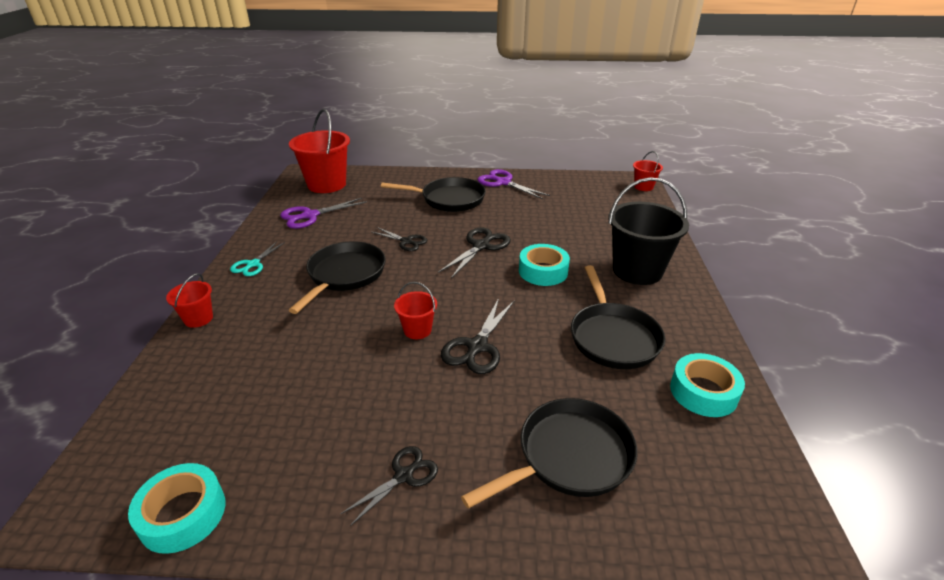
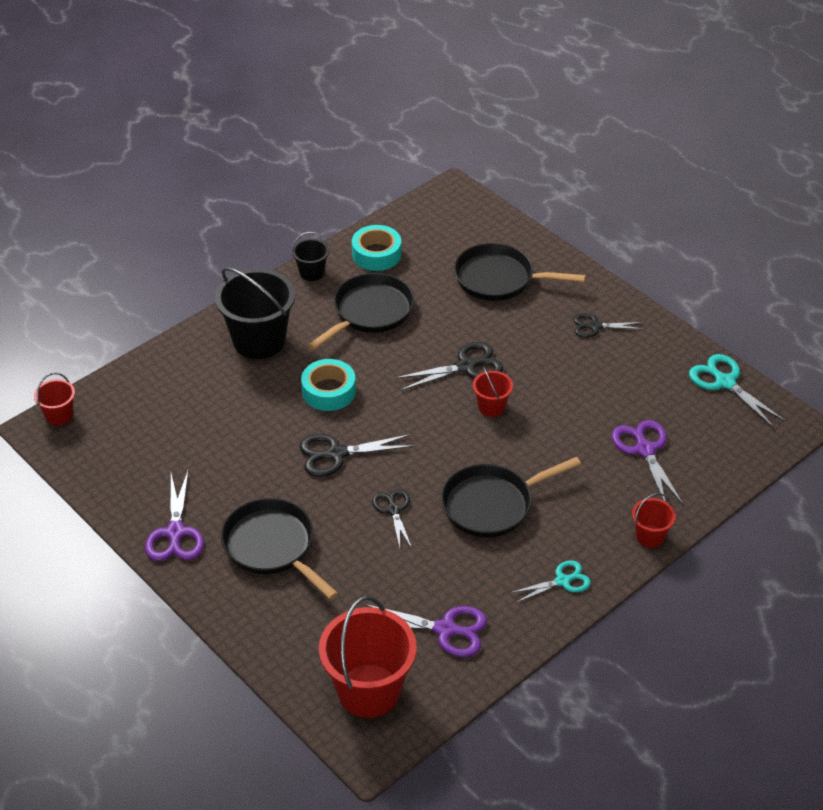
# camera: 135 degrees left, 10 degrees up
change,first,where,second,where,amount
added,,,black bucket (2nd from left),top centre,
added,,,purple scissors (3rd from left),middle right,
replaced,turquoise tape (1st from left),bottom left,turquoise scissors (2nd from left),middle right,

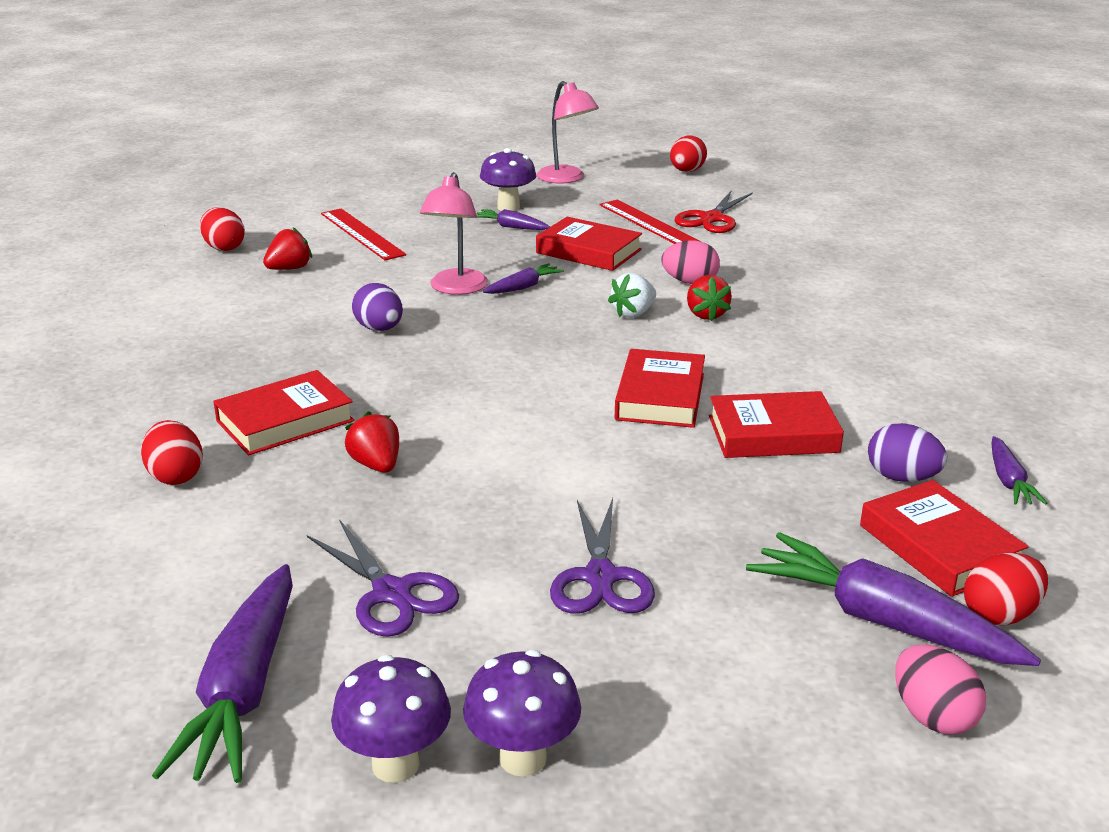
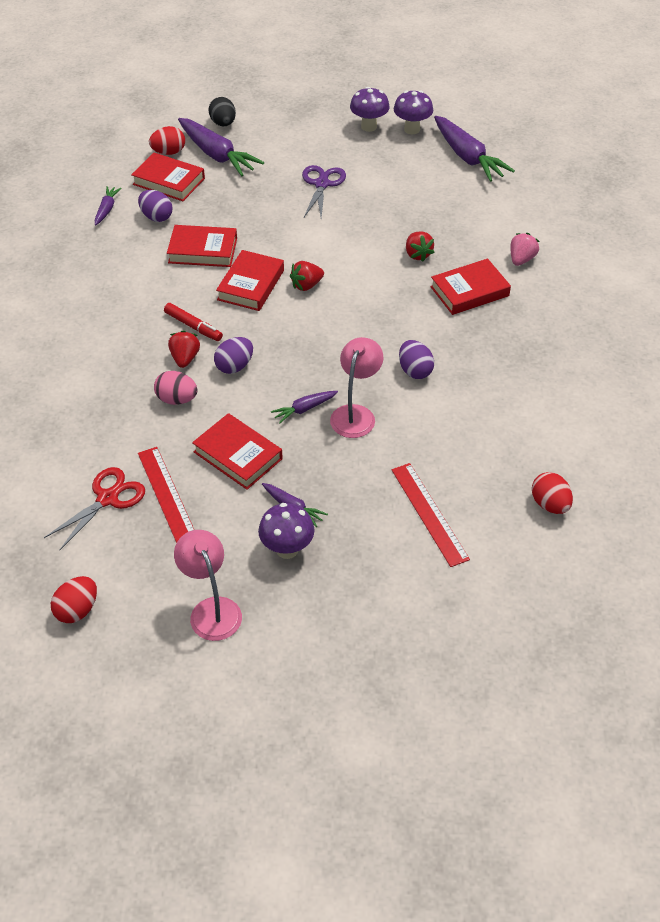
# camera: 170 degrees left, 20 degrees up
change,first,where,second,where,amount
removed,purple scissors (1st from left),bottom centre,,,
added,,,red marker,middle left,
moved,red strawberry (1st from left in the first image),top left,red strawberry (2nd from left),top centre,
replaced,red egg (1st from left),middle left,pink strawberry,top right,
replaced,white strawberry,centre,purple egg (2nd from left),centre,
recoloured,pink egg (2nd from left),bottom right,black egg,top centre,
turned,purple carrot (1st from left in the first image),bottom left,purple carrot (5th from left),top right,135 degrees clockwise
turned,red book (5th from left in the first image),middle right,red book (1st from left),top left,45 degrees counterclockwise

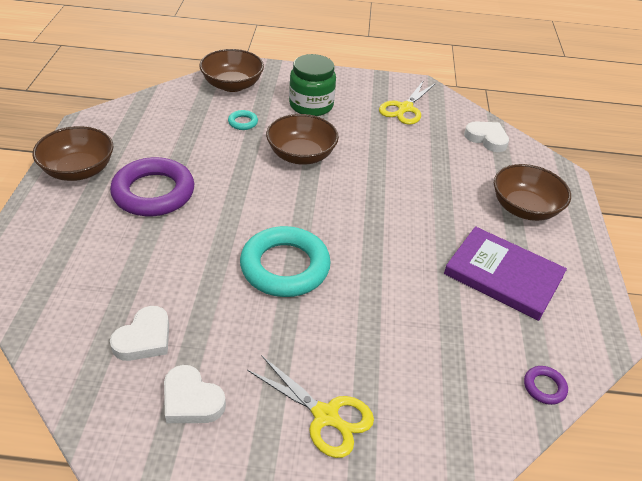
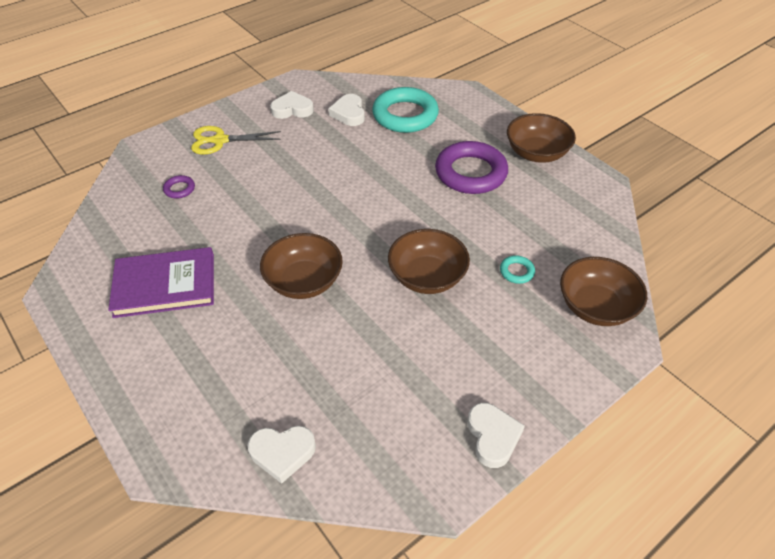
# camera: 140 degrees right, 5 degrees up
change,first,where,second,where,amount
removed,green jar,top centre,,,
removed,yellow scissors (2nd from left),top centre,,,
added,,,white heart (4th from left),bottom centre,
moved,turquoise ring (2nd from left in the first image),centre,turquoise ring (1st from left),top centre,
moved,brown bowl (4th from left in the first image),middle right,brown bowl (1st from left),centre,
moved,purple ring (2nd from left in the first image),bottom right,purple ring (1st from left),middle left,

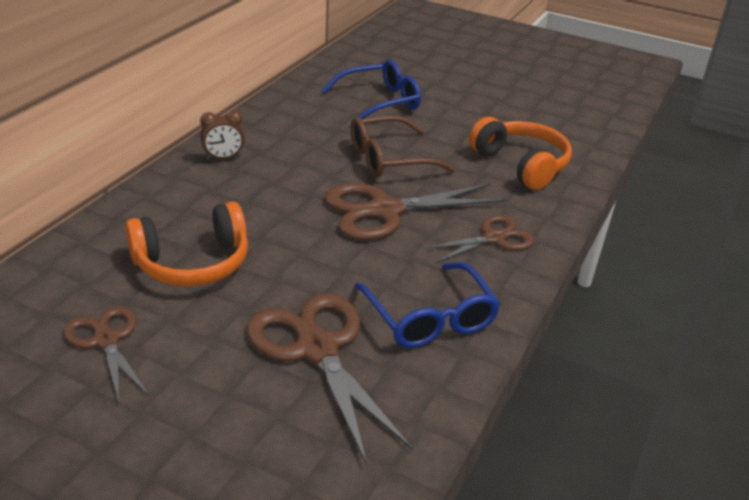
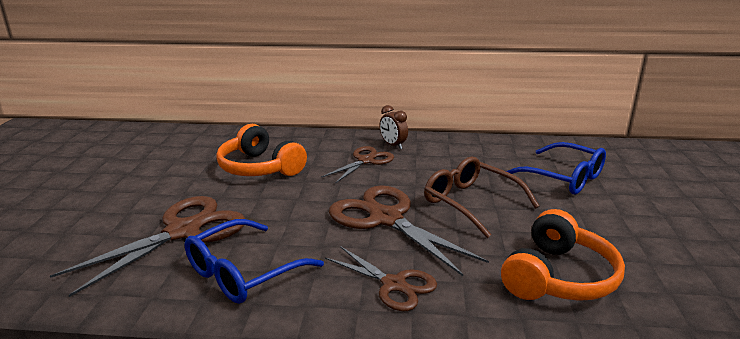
# camera: 70 degrees right, 10 degrees down
change,first,where,second,where,amount
moved,brown scissors (1st from left in the first image),bottom left,brown scissors (2nd from left),centre,

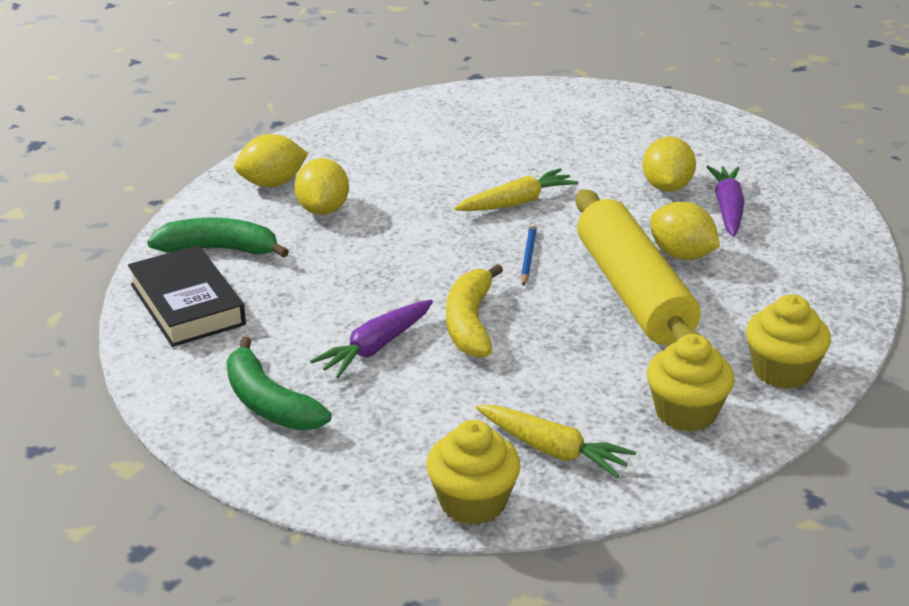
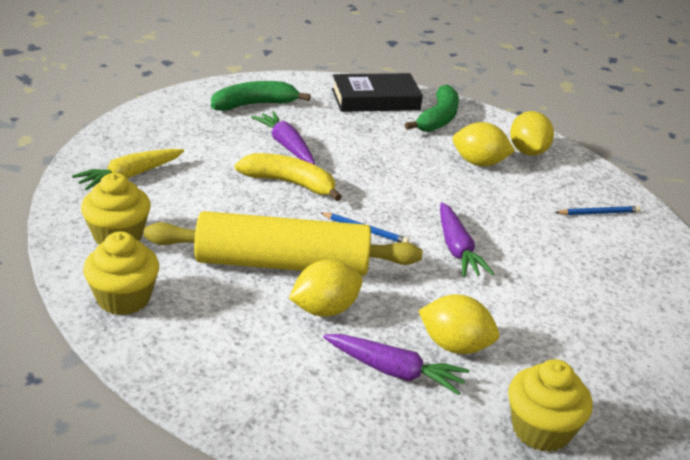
# camera: 105 degrees right, 0 degrees up
change,first,where,second,where,amount
added,,,blue pencil (2nd from left),middle right,
moved,yellow cupcake (1st from left in the first image),bottom centre,yellow cupcake (3rd from left),bottom right,
recoloured,yellow carrot (1st from left),top centre,purple carrot (3rd from left),middle right,

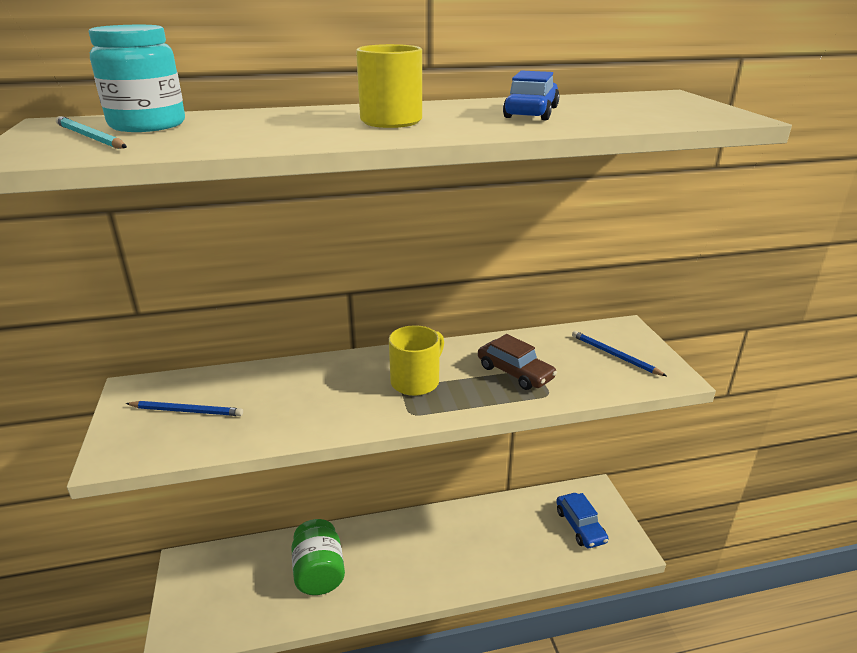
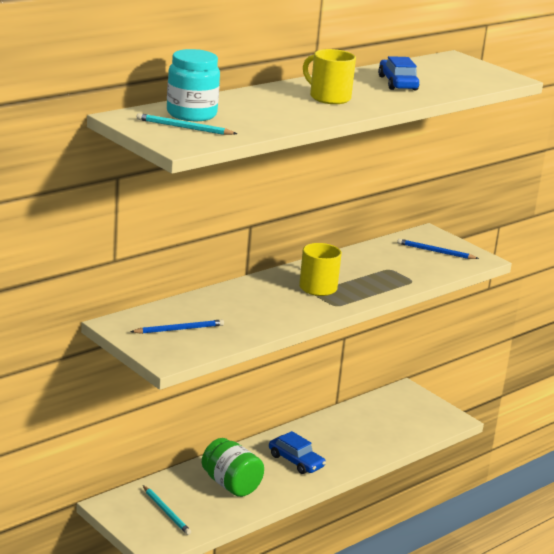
# camera: 30 degrees left, 5 degrees down
change,first,where,second,where,amount
removed,brown car,centre,,,
added,,,turquoise pencil (1st from left),bottom left,
moved,blue car (2nd from left in the first image),bottom right,blue car (1st from left),bottom centre,

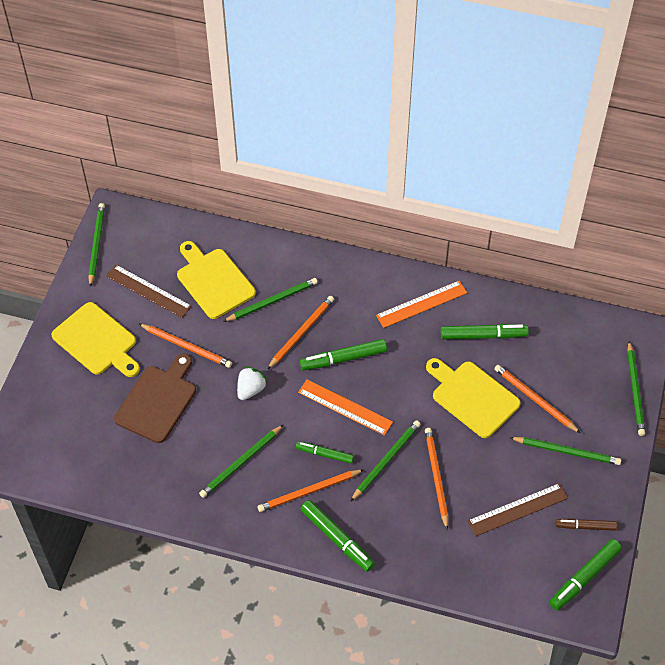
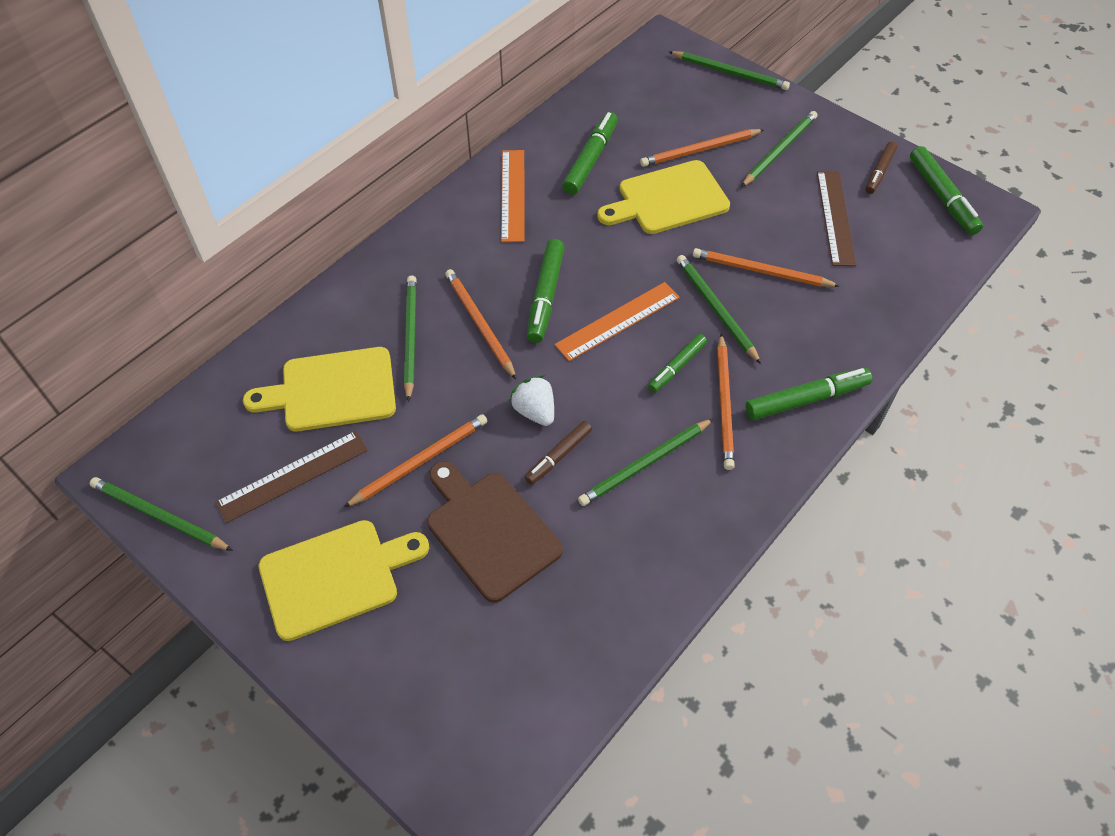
# camera: 65 degrees left, 0 degrees up
change,first,where,second,where,amount
added,,,brown marker (1st from left),centre,
turned,green pencil (2nd from left in the first image),bottom centre,green pencil (3rd from left),centre,75 degrees clockwise

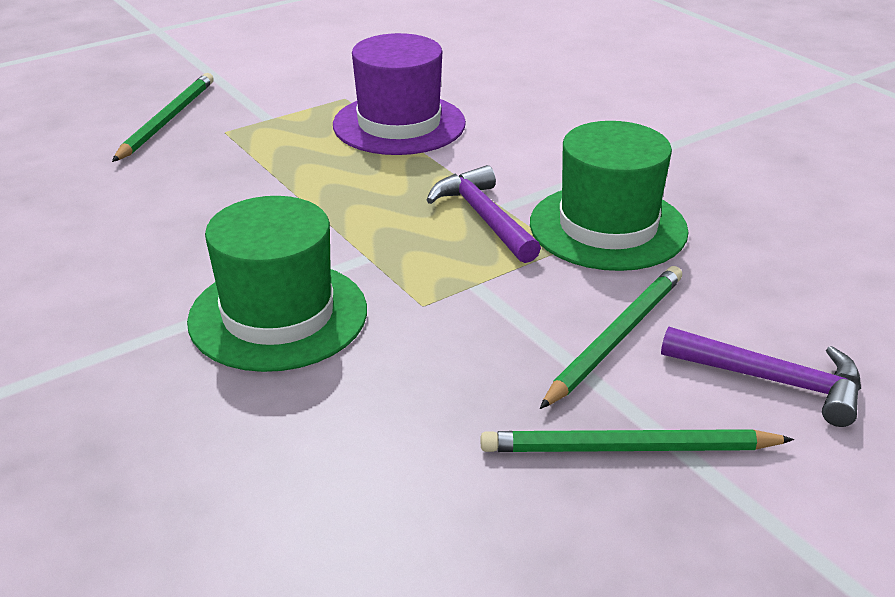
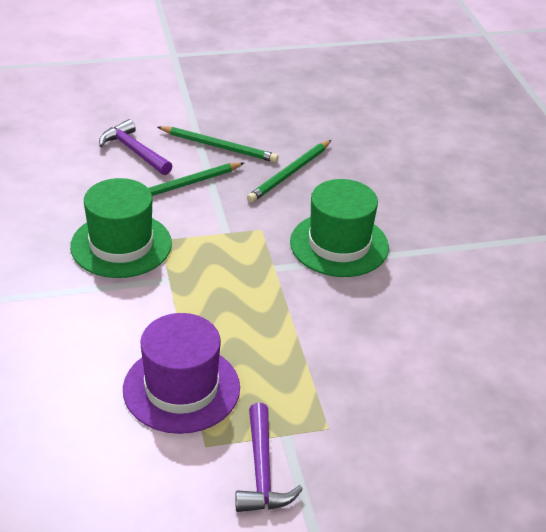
# camera: 160 degrees left, 5 degrees up
change,first,where,second,where,amount
moved,green pencil (1st from left in the first image),top left,green pencil (3rd from left),top centre,
moved,purple hammer (1st from left in the first image),centre,purple hammer (2nd from left),bottom centre,

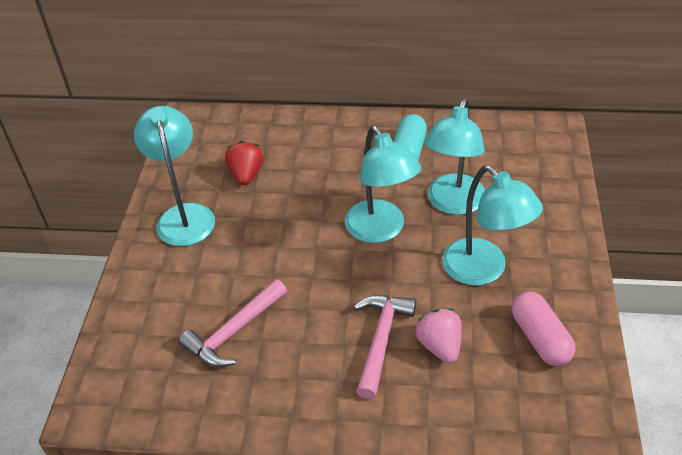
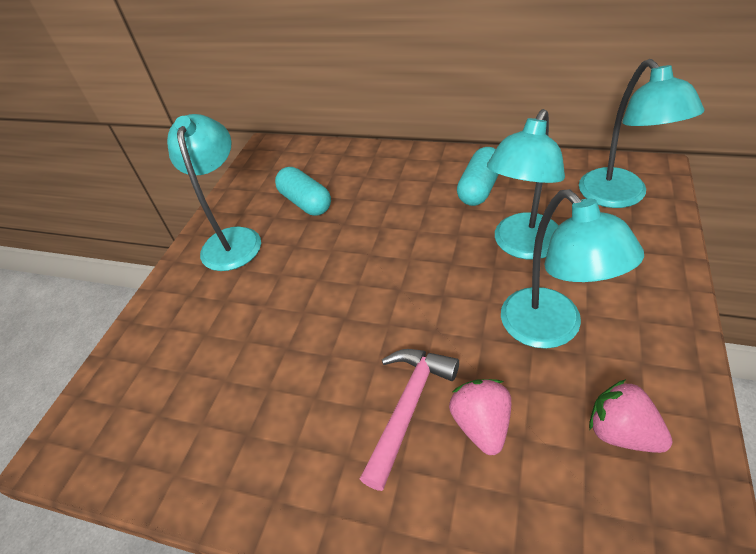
# camera: 15 degrees right, 0 degrees up
change,first,where,second,where,amount
removed,pink hammer (1st from left),bottom centre,,,
moved,turquoise lamp (2nd from left in the first image),centre,turquoise lamp (4th from left),top right,
replaced,red strawberry,centre,turquoise capsule (1st from left),centre,
replaced,pink capsule,bottom right,pink strawberry (2nd from left),bottom right,

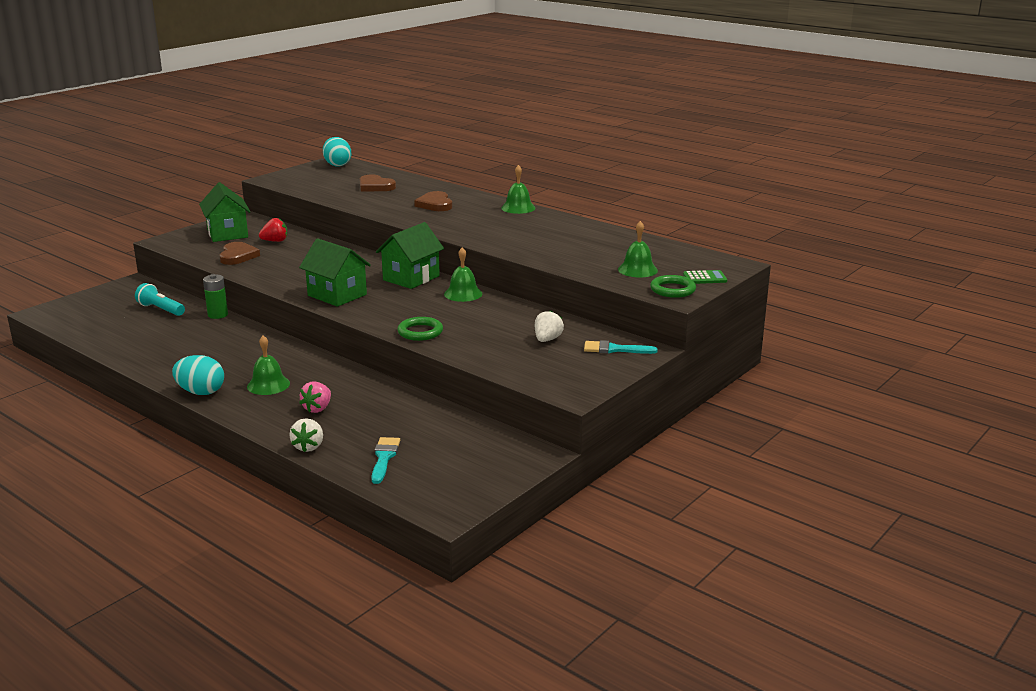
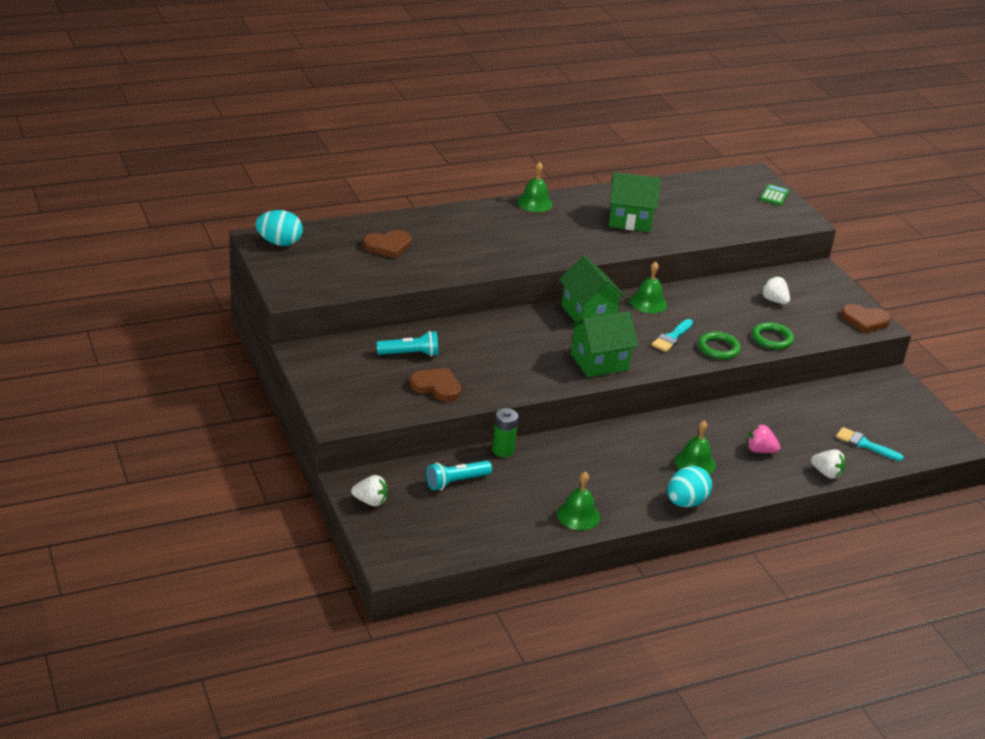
# camera: 65 degrees left, 10 degrees up
change,first,where,second,where,amount
added,,,white strawberry (1st from left),centre,
moved,green house (1st from left in the first image),top left,green house (3rd from left),top centre,
moved,brown heart (3rd from left),top centre,,middle right,
moved,turquoise brush (2nd from left in the first image),centre,turquoise brush (1st from left),middle right,
moved,green bell (4th from left in the first image),centre,green bell (2nd from left),bottom centre,
moved,green ring (2nd from left),centre,,middle right,
replaced,red strawberry,top left,turquoise flashlight (1st from left),centre,
turned,pink strawberry,middle left,,middle right,150 degrees clockwise

